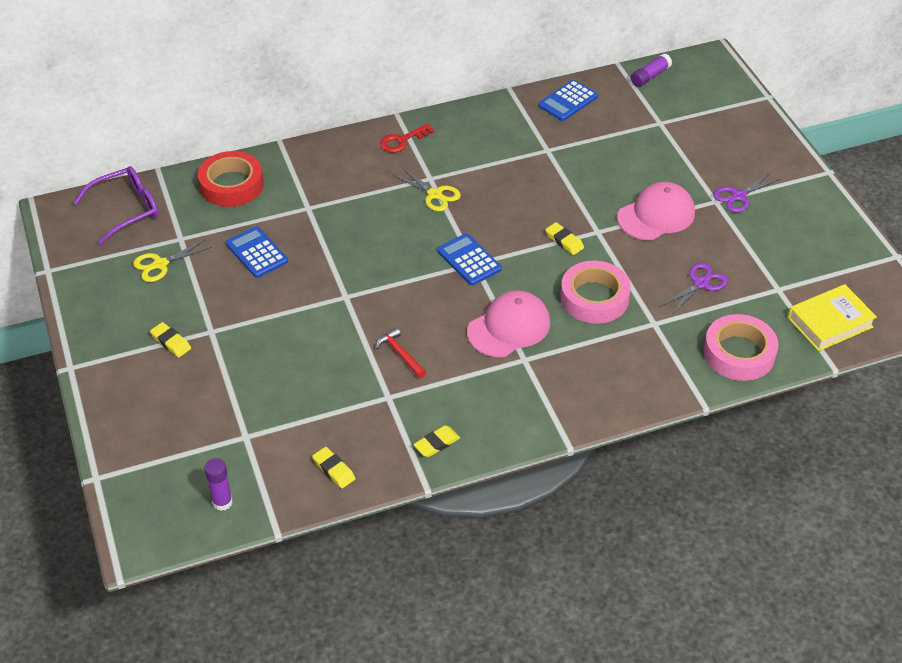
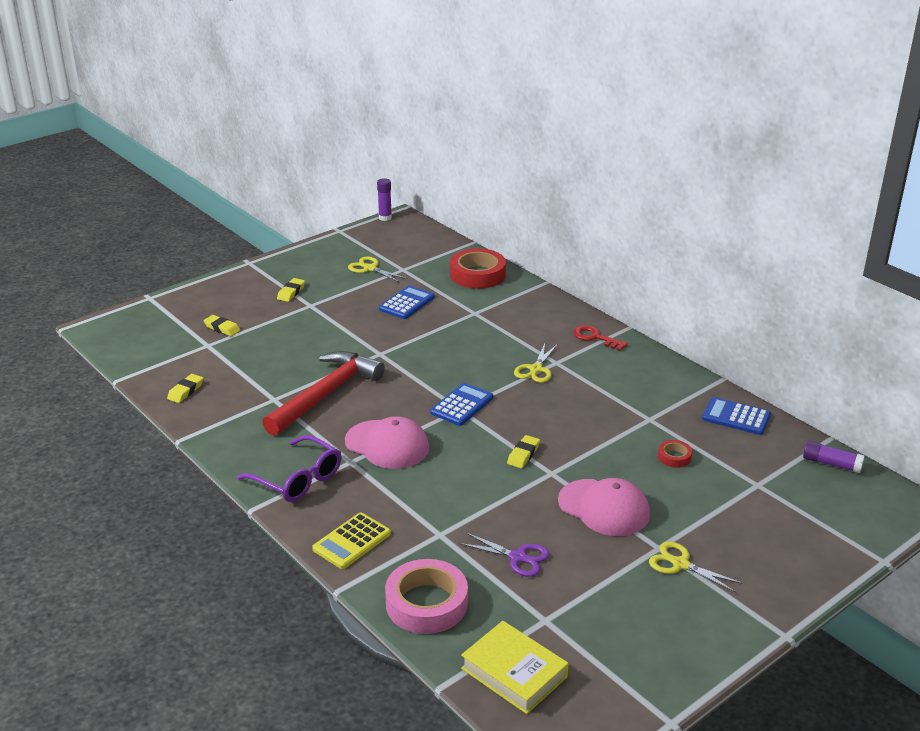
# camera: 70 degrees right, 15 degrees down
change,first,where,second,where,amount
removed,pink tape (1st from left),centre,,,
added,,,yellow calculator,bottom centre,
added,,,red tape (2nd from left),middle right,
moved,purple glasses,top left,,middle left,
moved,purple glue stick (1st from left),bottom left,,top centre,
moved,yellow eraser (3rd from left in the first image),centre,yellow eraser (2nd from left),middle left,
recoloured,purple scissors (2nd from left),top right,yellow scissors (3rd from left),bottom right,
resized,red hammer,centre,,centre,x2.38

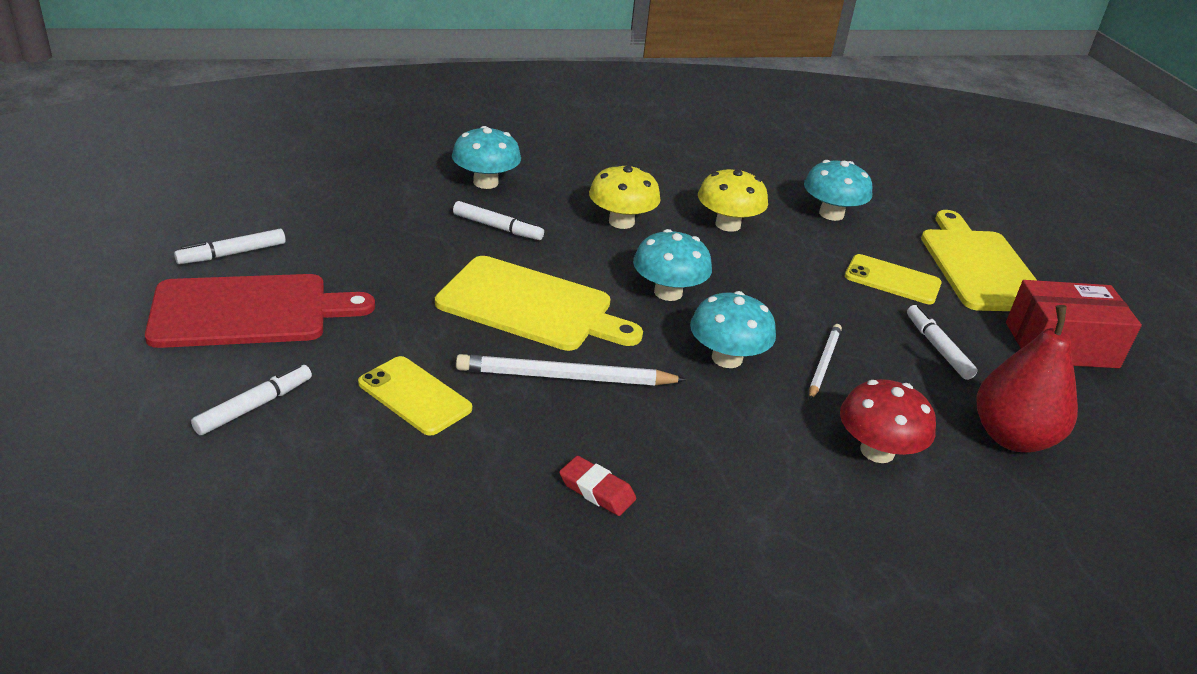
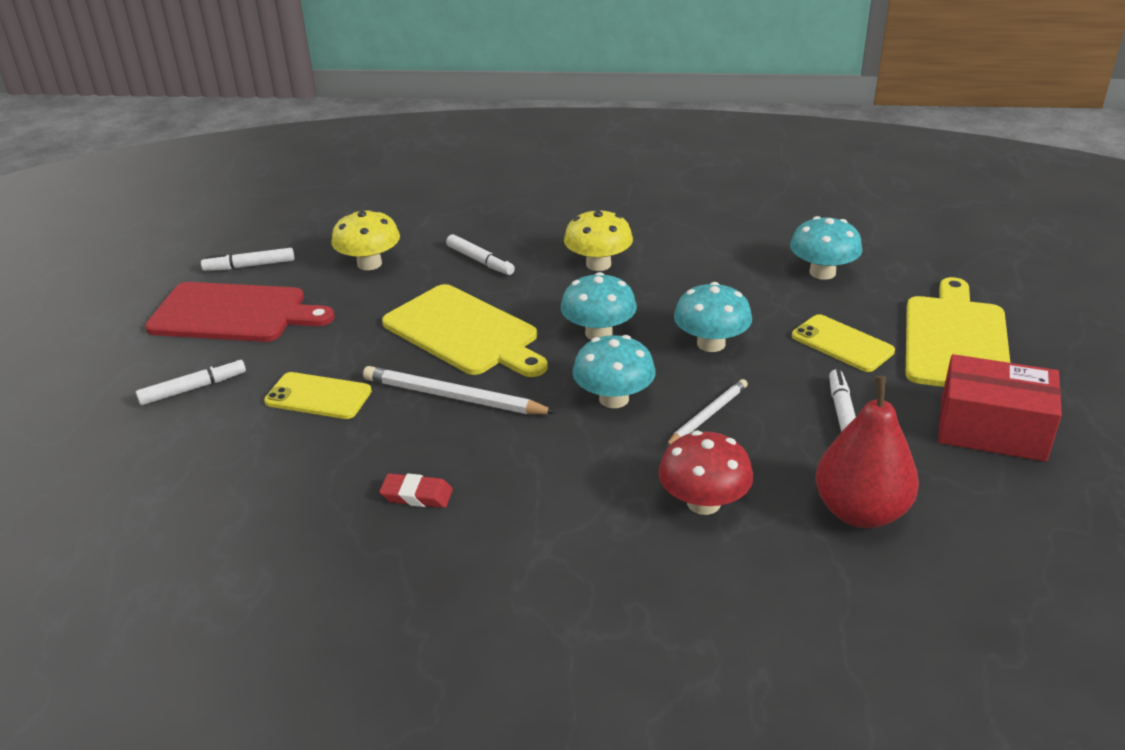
# camera: 25 degrees right, 0 degrees up
change,first,where,second,where,amount
moved,turquoise mushroom (1st from left in the first image),top centre,turquoise mushroom (3rd from left),centre,
moved,yellow mushroom (2nd from left in the first image),top centre,yellow mushroom (1st from left),top left,
turned,yellow phone (1st from left),centre,,middle left,45 degrees counterclockwise
turned,red eraser,bottom centre,,centre,45 degrees counterclockwise

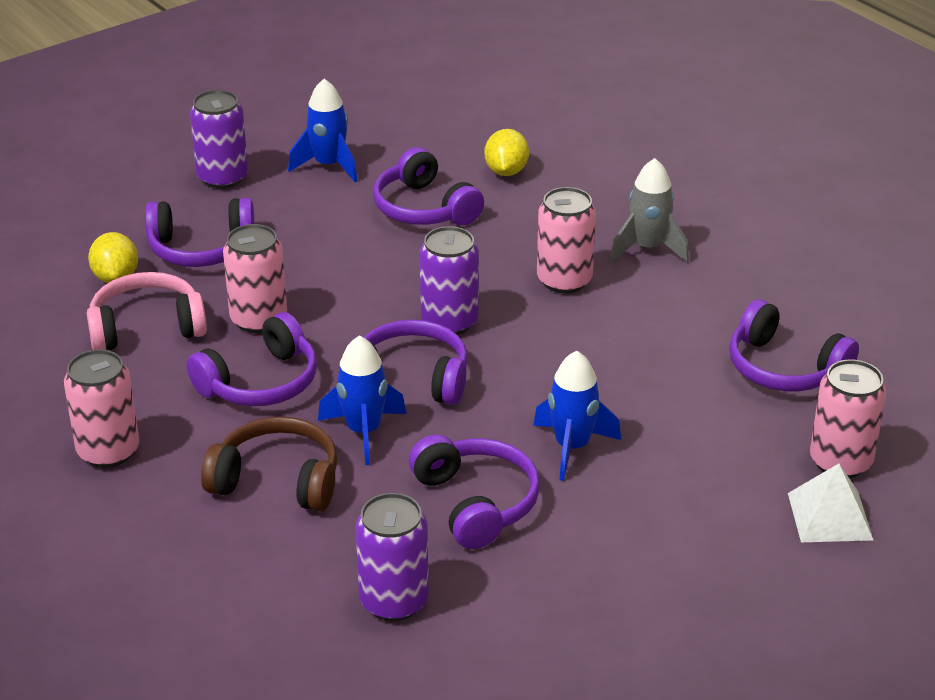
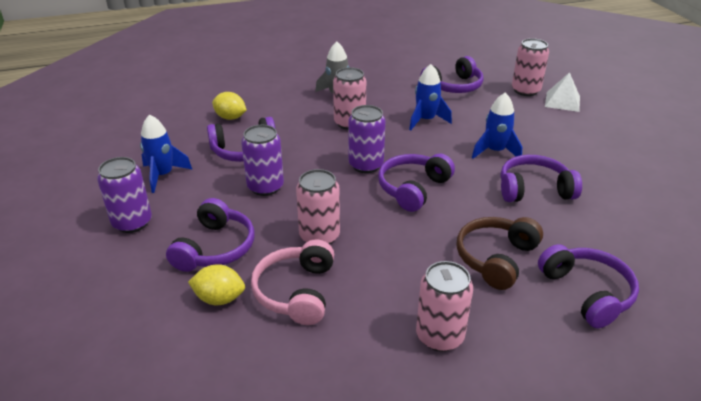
# camera: 70 degrees left, 0 degrees up
change,first,where,second,where,amount
moved,purple headphones (2nd from left in the first image),middle left,purple headphones (6th from left),bottom right,
moved,blue rocket (2nd from left),centre,,top centre,
moved,purple can (2nd from left),bottom centre,,centre,

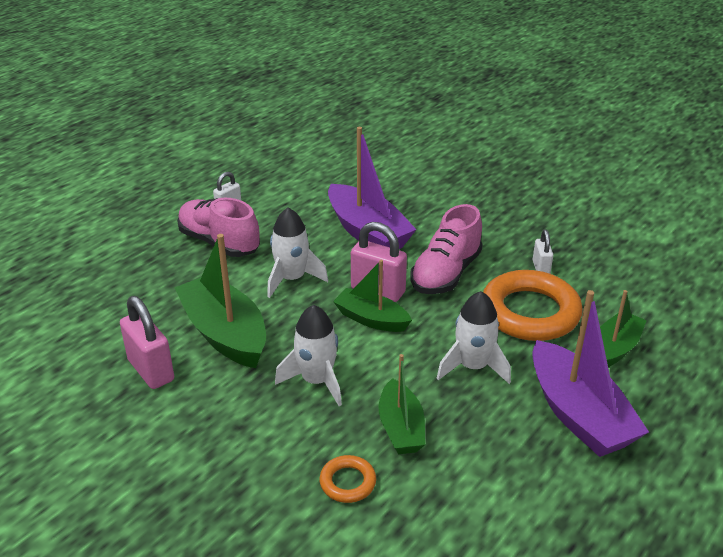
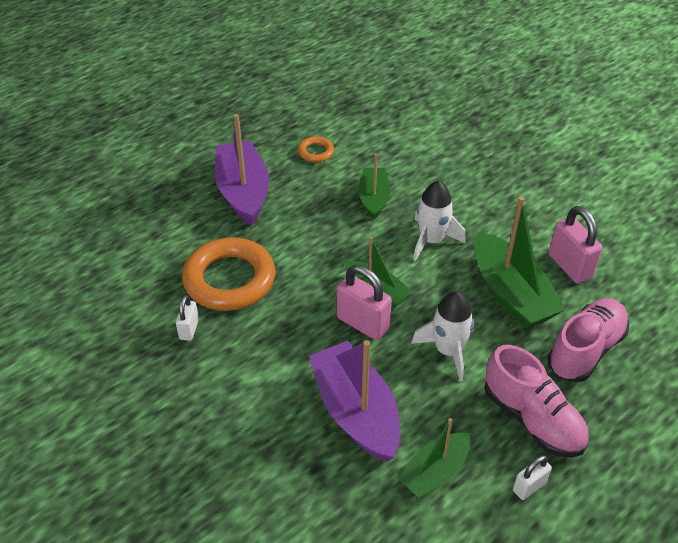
# camera: 170 degrees left, 10 degrees up
change,first,where,second,where,amount
removed,white rocket (3rd from left),centre,,,
moved,orange ring (1st from left in the first image),bottom centre,orange ring (2nd from left),top centre,
moved,pink shoe (2nd from left),centre,,middle right,
moved,green boat (4th from left in the first image),middle right,green boat (3rd from left),bottom centre,

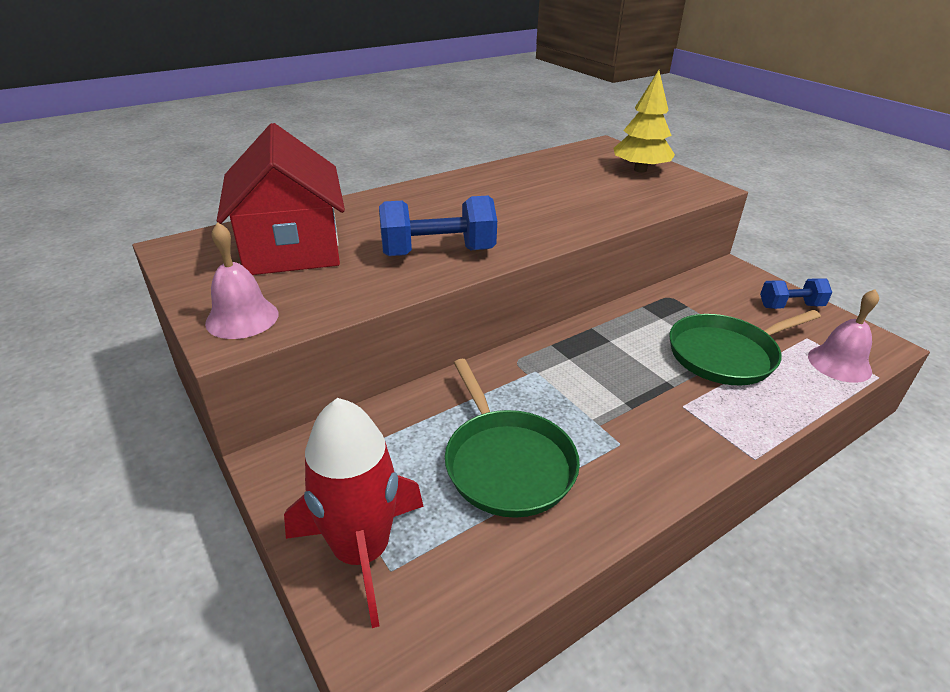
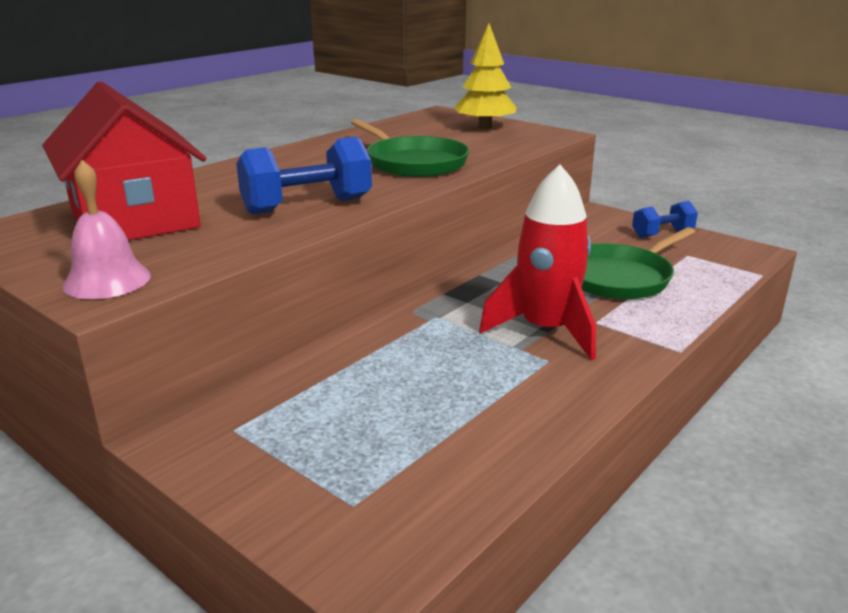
# camera: 15 degrees left, 10 degrees down
change,first,where,second,where,amount
removed,pink bell (2nd from left),middle right,,,
moved,red rocket,bottom centre,,centre,
moved,green pan (1st from left),centre,,top centre,

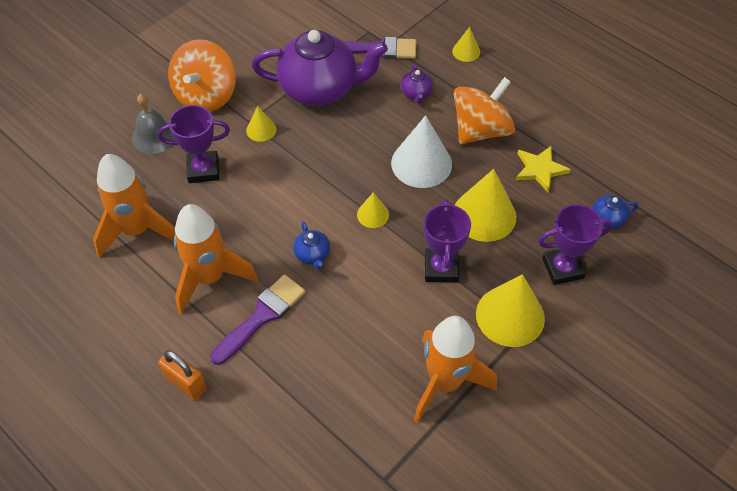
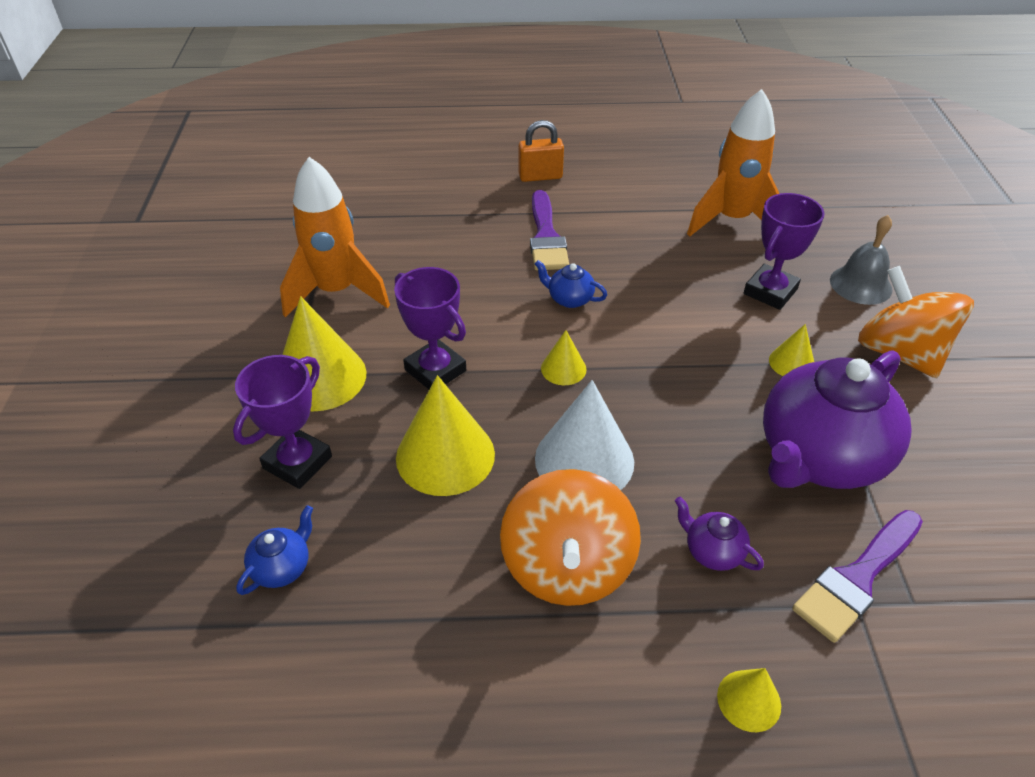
# camera: 135 degrees right, 10 degrees down
change,first,where,second,where,amount
removed,orange rocket (2nd from left),middle left,,,
removed,yellow star,middle right,,,

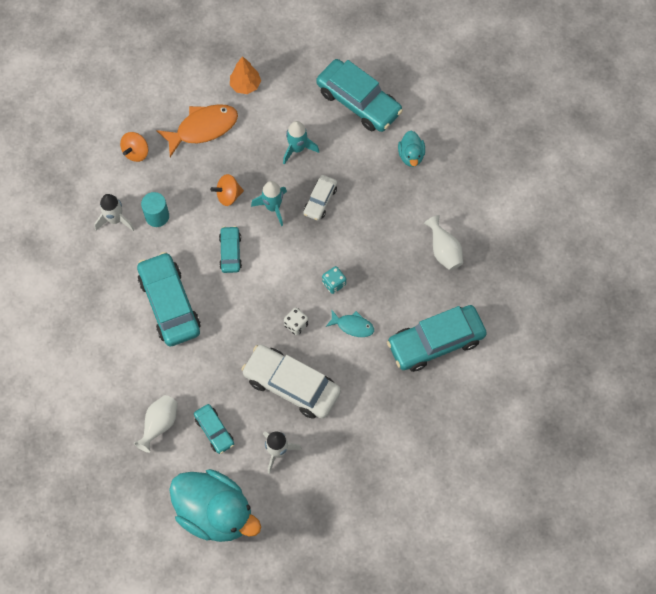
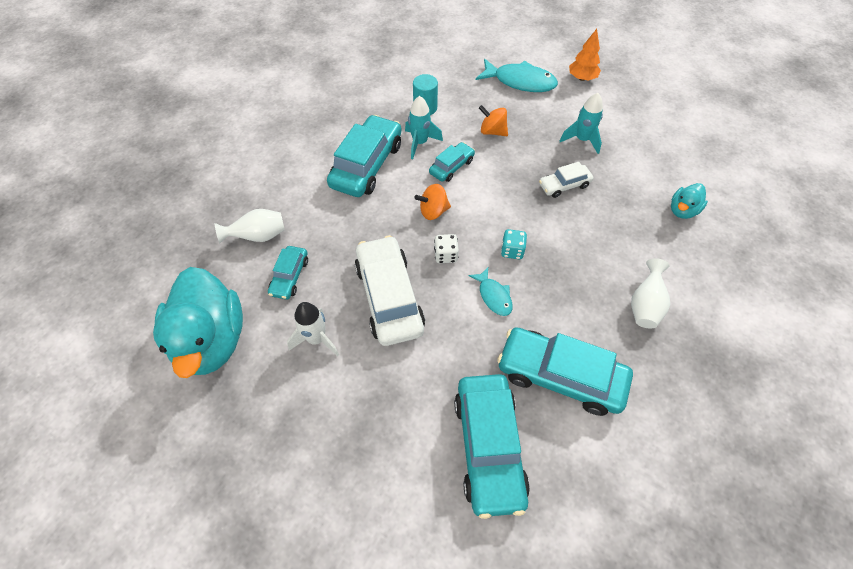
# camera: 45 degrees right, 10 degrees down
change,first,where,second,where,amount
removed,white rocket (1st from left),middle left,,,
moved,orange spinning top (1st from left),top left,,centre,
moved,turquoise rocket (1st from left),centre,,top centre,
moved,turquoise car (4th from left),top centre,,bottom centre,
recoloured,orange fish,top left,turquoise fish (2nd from left),top centre,

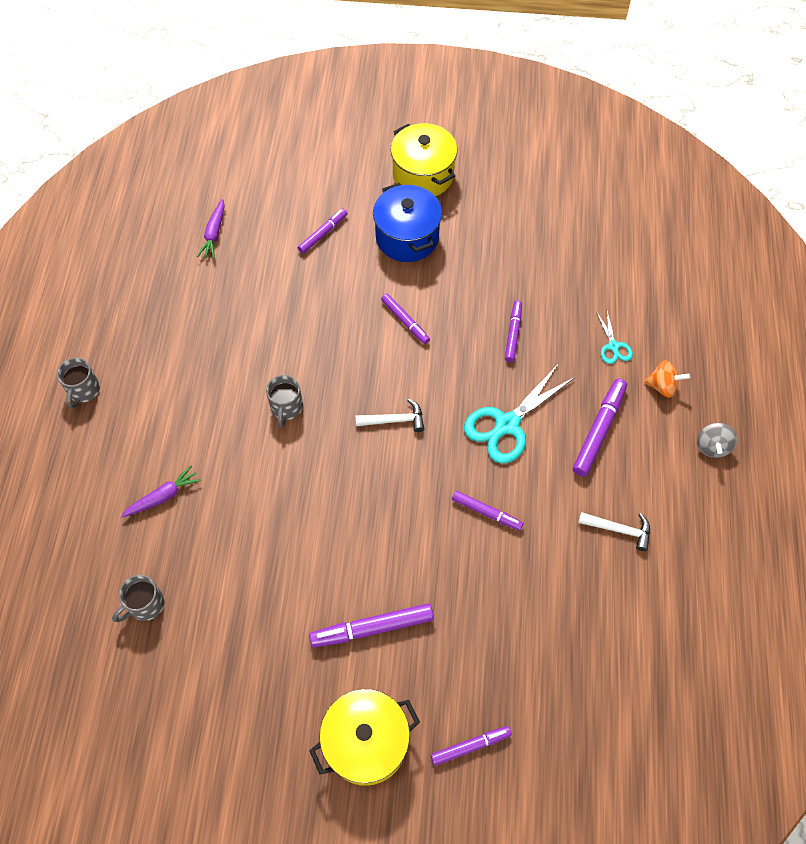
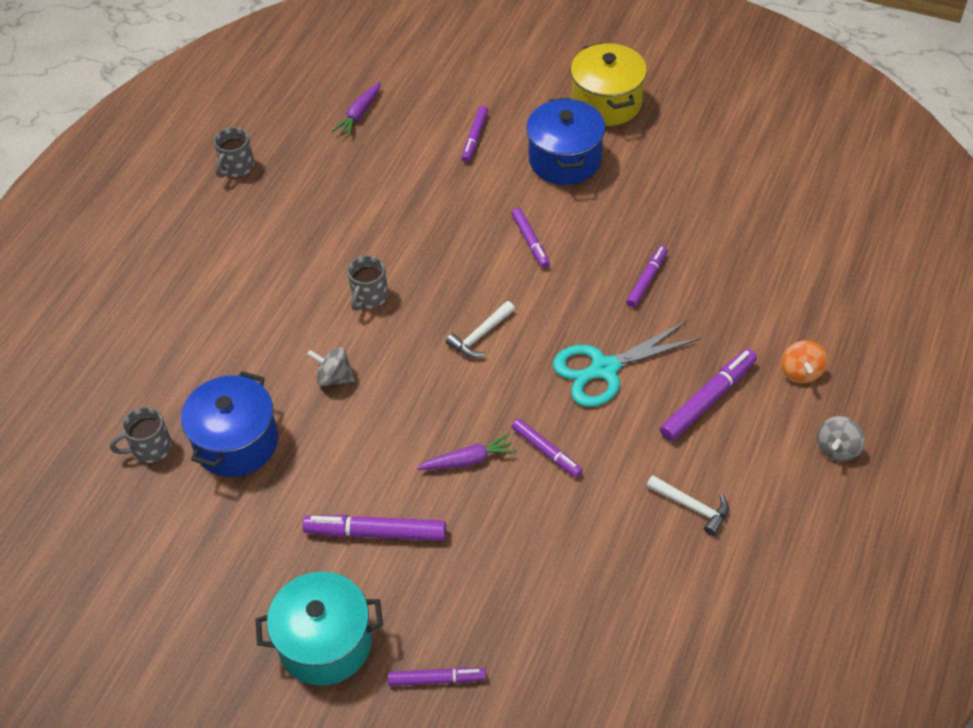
# camera: 20 degrees right, 10 degrees down
change,first,where,second,where,amount
removed,turquoise scissors (2nd from left),middle right,,,
added,,,blue pot (1st from left),middle left,
added,,,grey spinning top (1st from left),centre,
moved,grey mug (1st from left in the first image),middle left,grey mug (2nd from left),top left,
moved,purple carrot (1st from left in the first image),middle left,purple carrot (2nd from left),centre,
recoloured,yellow pot (1st from left),bottom centre,turquoise pot,bottom left,
turned,purple marker (1st from left in the first image),top centre,purple marker (3rd from left),top centre,135 degrees clockwise
turned,white hammer (1st from left),centre,,centre,120 degrees clockwise
turned,orange spinning top,middle right,,middle right,60 degrees clockwise

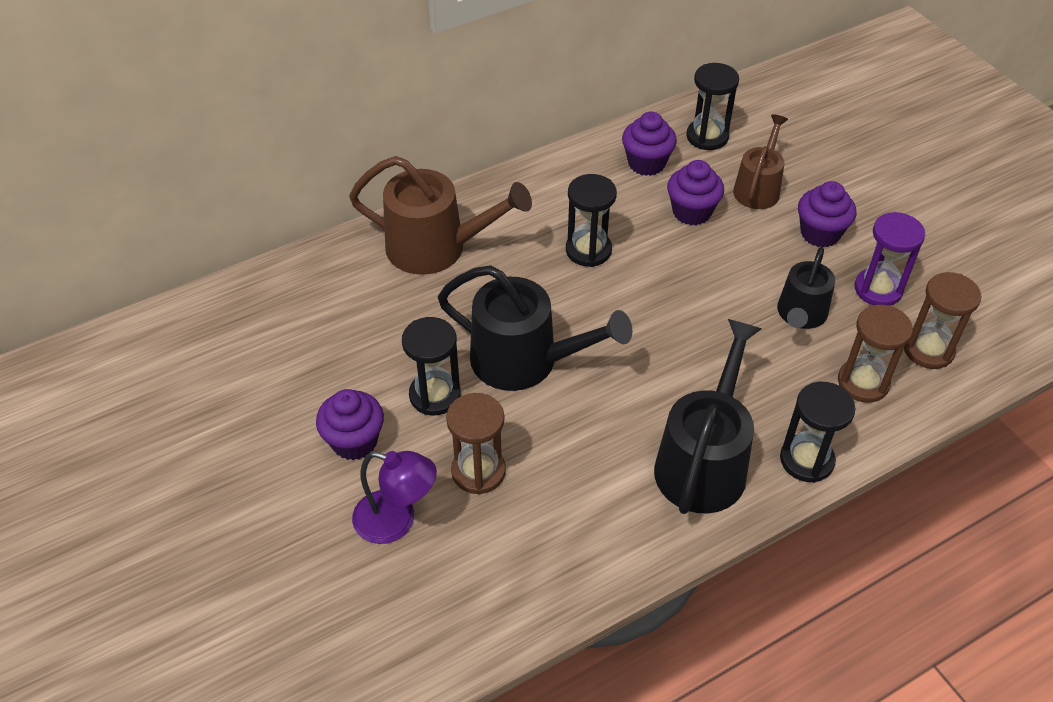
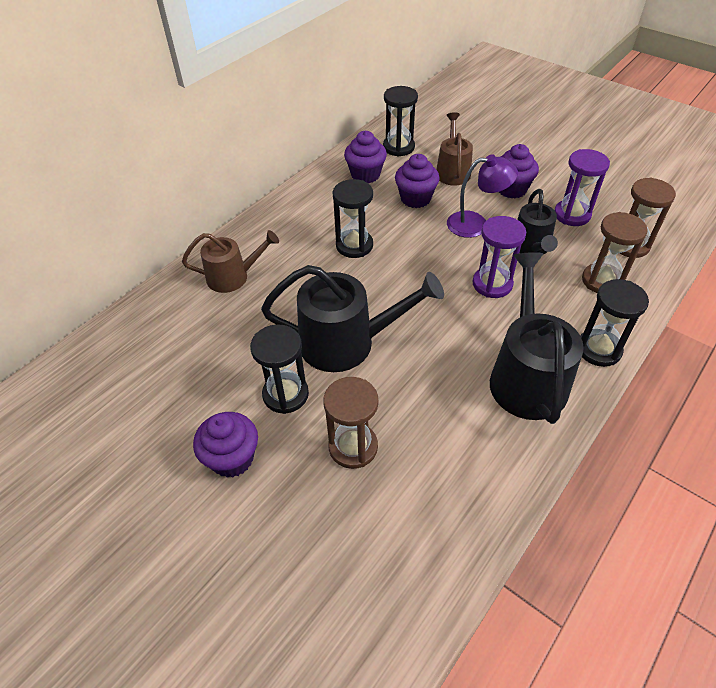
# camera: 20 degrees left, 0 degrees up
change,first,where,second,where,amount
added,,,purple hourglass (1st from left),middle right,
moved,purple lamp,bottom centre,,top right,
resized,brown watering can (1st from left),top centre,,middle left,x0.62

